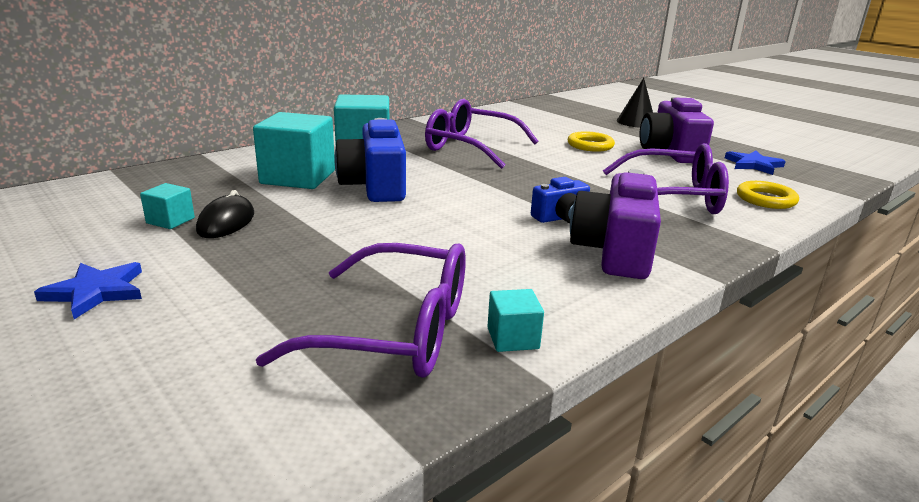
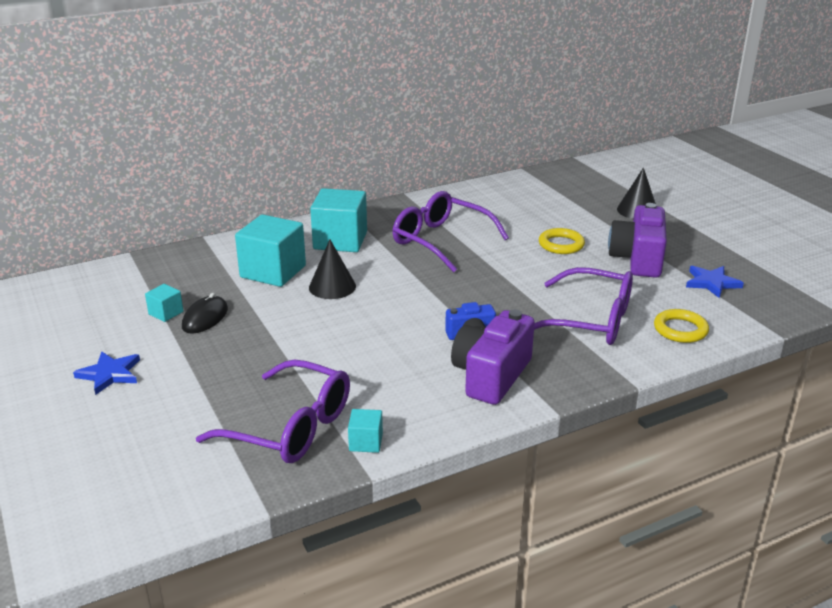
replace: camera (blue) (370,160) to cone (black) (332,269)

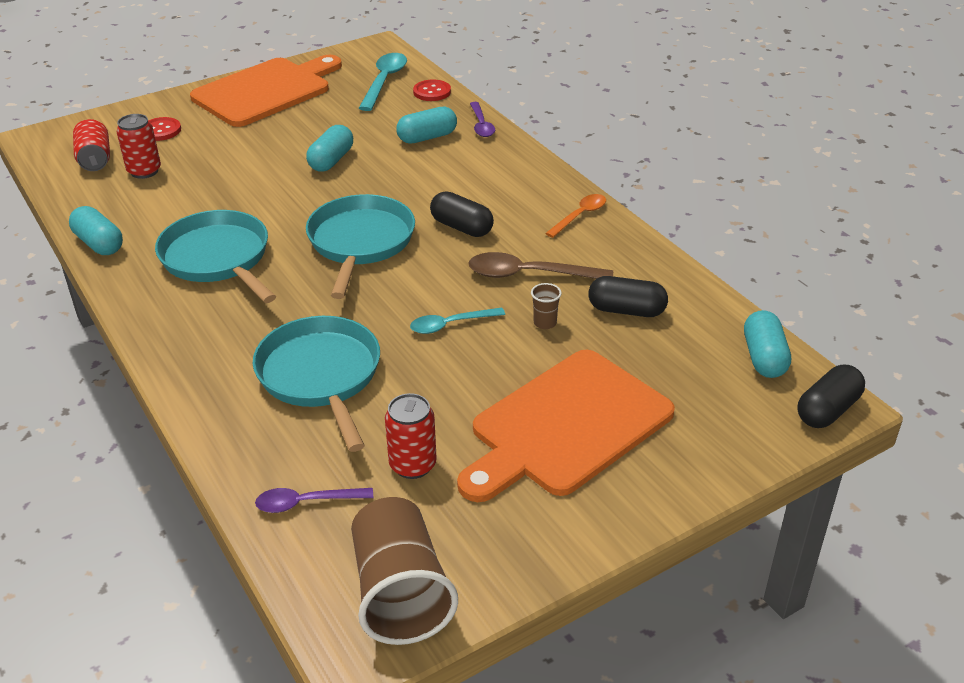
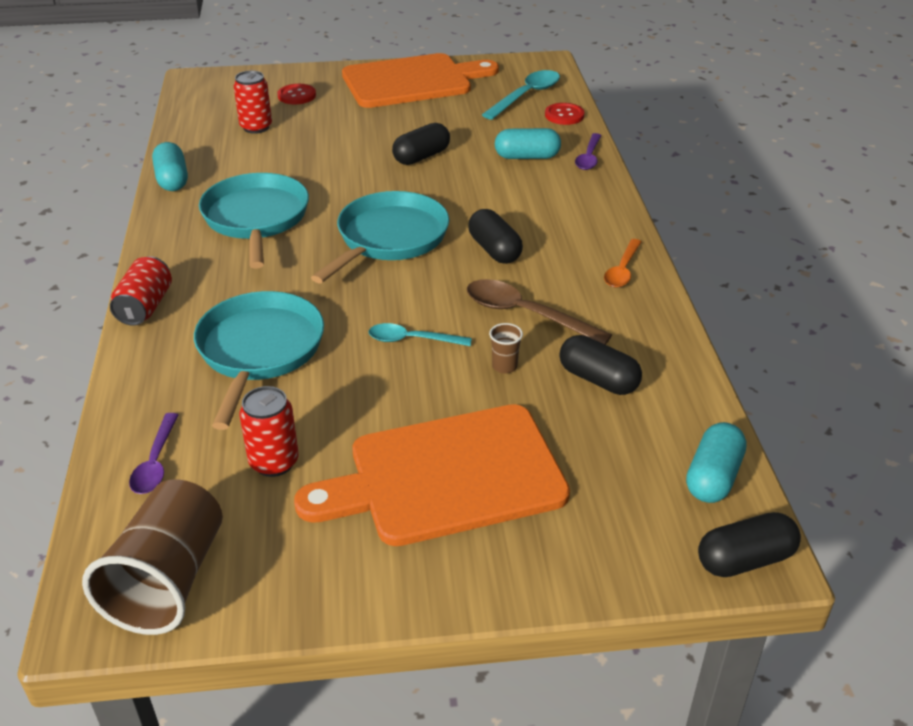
move: can (red) (91,145) to (141,291)
recolor: capsule (turquoise) (329,148) to capsule (black) (421,144)
rotate: spoon (orange) (575,216) = (623,263) 135 degrees clockwise; spoon (purple) (314,500) = (153,453) 105 degrees counterclockwise

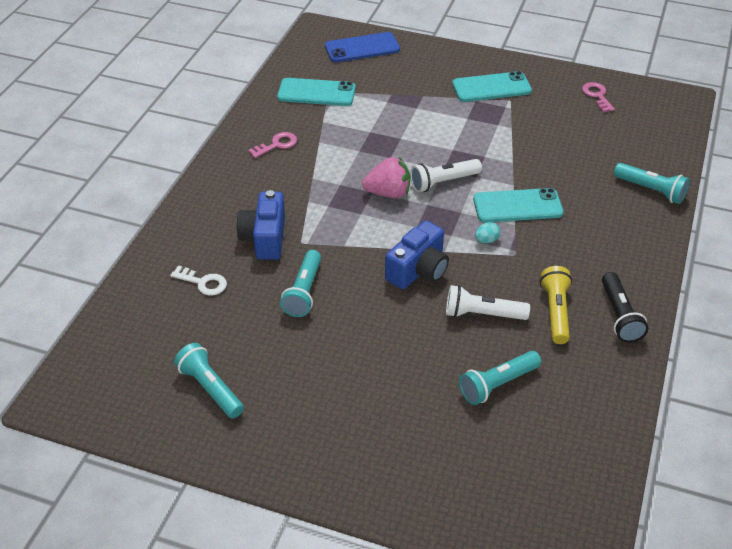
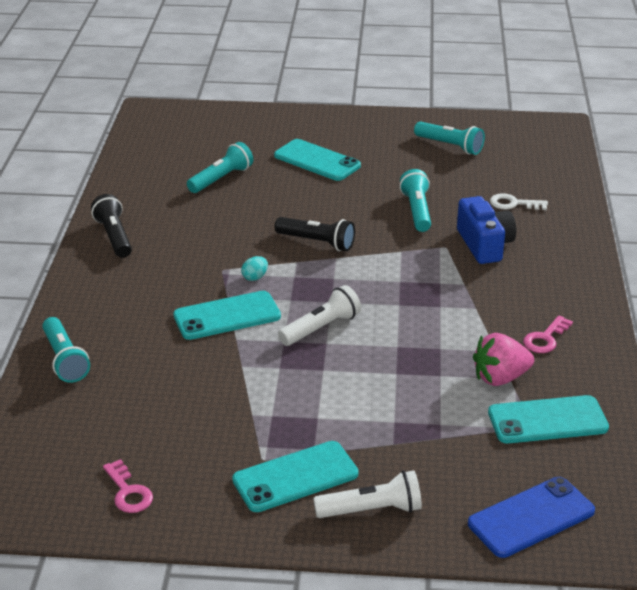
delete: flashlight (yellow) (556,305)
insert: phone (turquoise) (317,160)
move: strawberry (pink) (386,177) to (503,359); flashlight (white) (488,302) to (367,494)
replace: camera (blue) (417,254) to flashlight (black) (314,234)
rotate: flashlight (turquoise) (652,183) = (66,350) 135 degrees counterclockwise

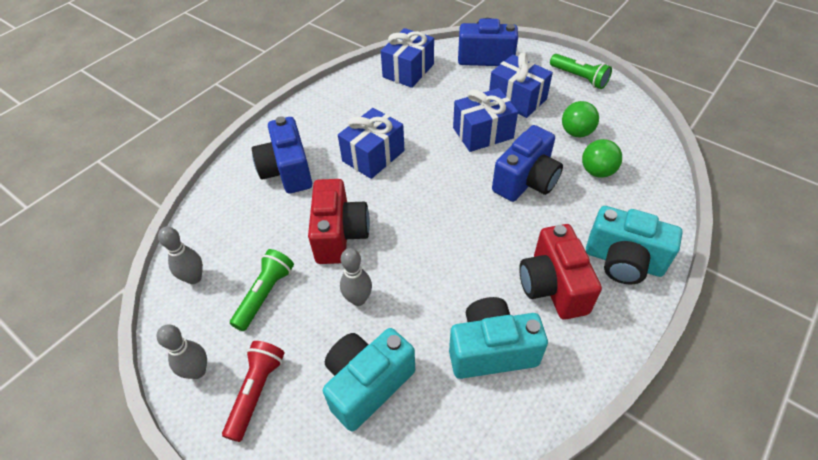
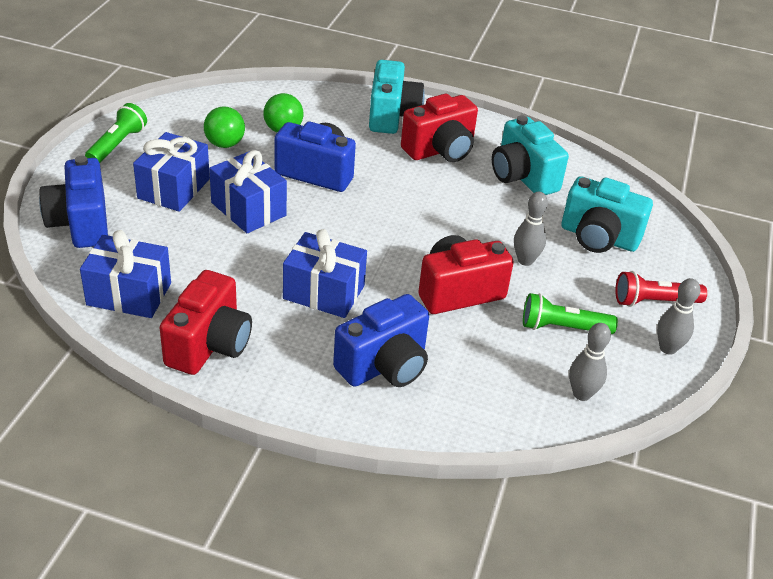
insert: camera (red) (206,322)

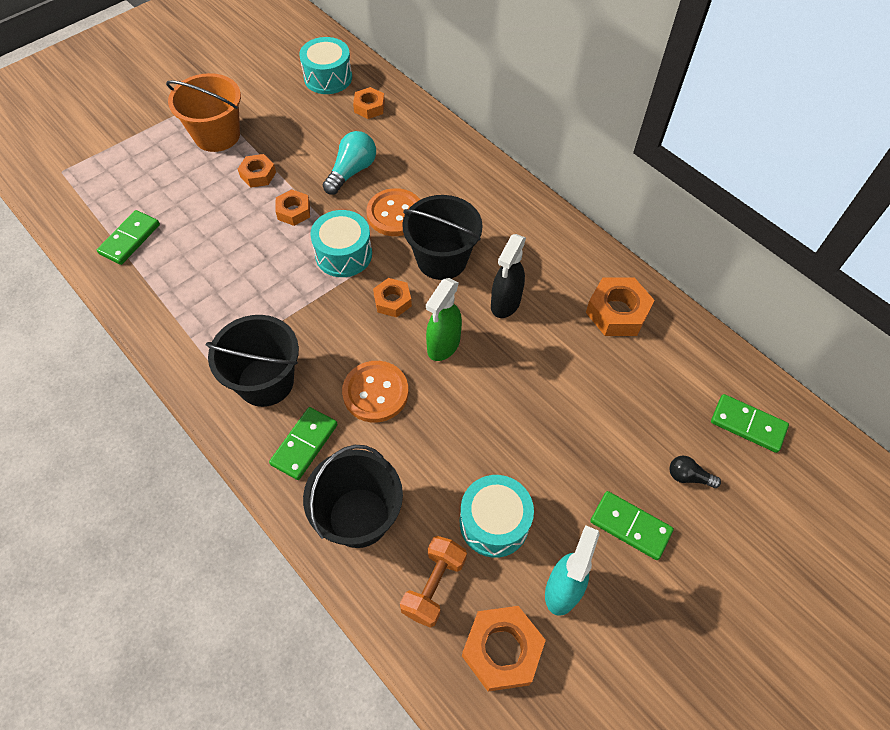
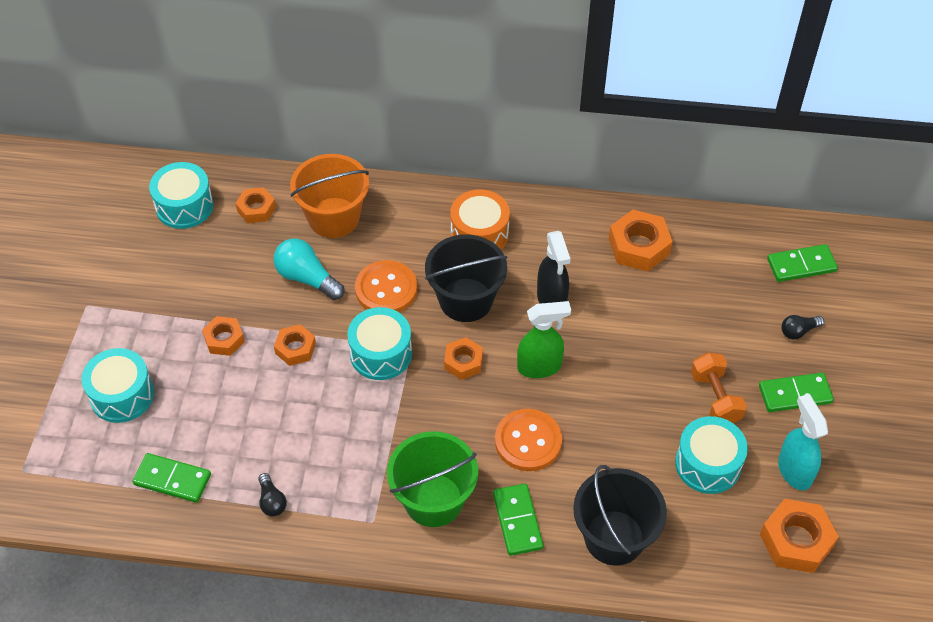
insert: drum (orange) (480,219); drum (turquoise) (117,385); light bulb (black) (272,495)
move: bucket (orange) (203,112) to (329,196); dumbbell (orange) (433,582) to (719,387)
recolor: bucket (black) (252,361) to bucket (green) (432,479)
rotate: light bulb (turquoise) (349,163) = (309,269) 45 degrees counterclockwise; domino (green) (128,237) = (172,478) 60 degrees counterclockwise; spray bottle (green) (444,319) = (544,339) 90 degrees counterclockwise

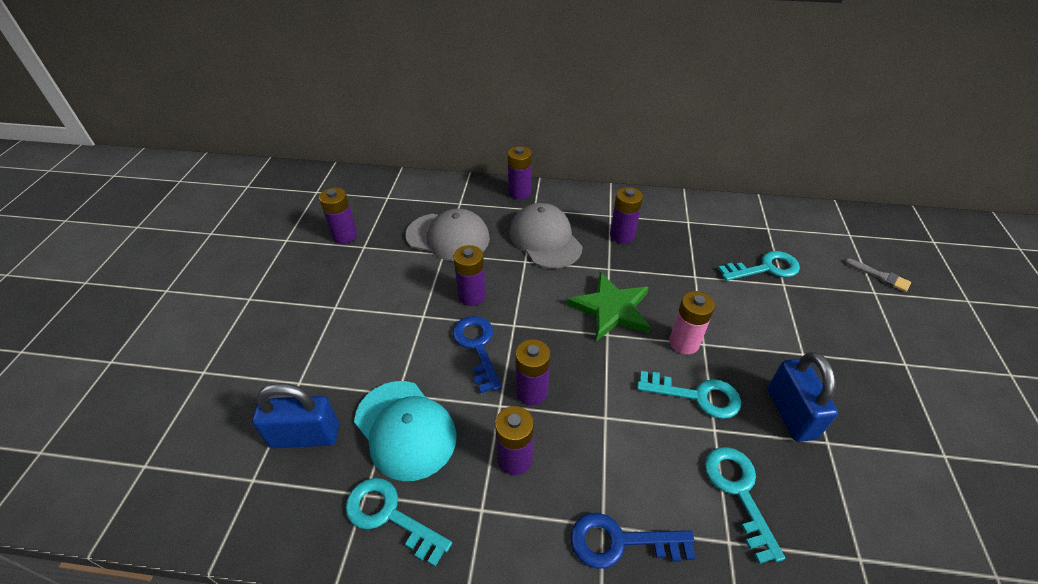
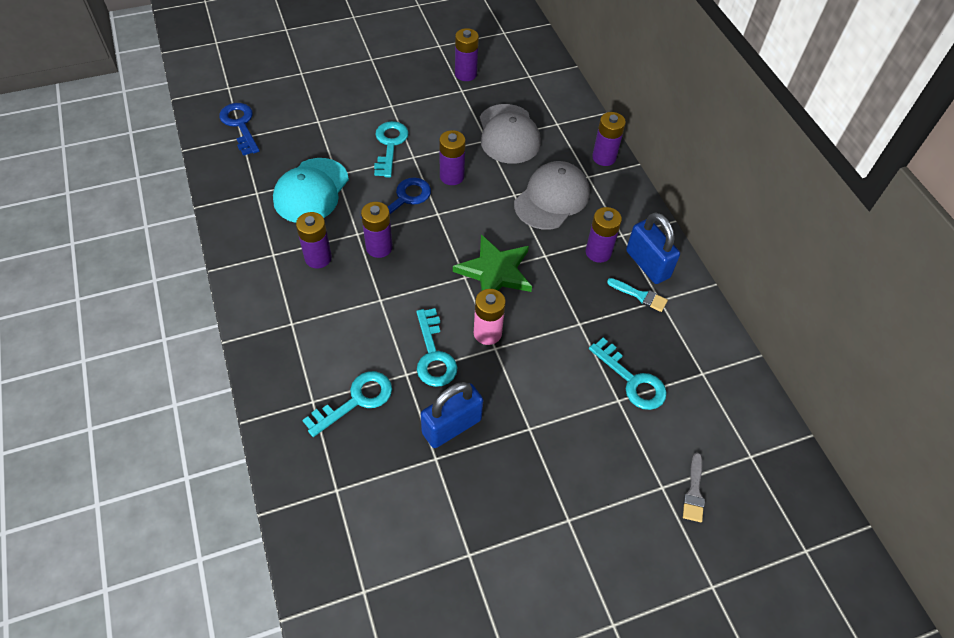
insert: brush (turquoise) (637,295)
move: padlock (blue) (295,415) to (653,248); key (turquoise) (398,522) to (391,149); key (blue) (633,541) to (239,129)

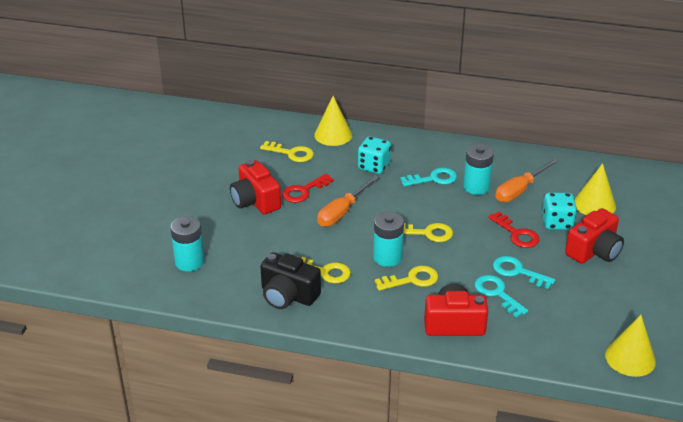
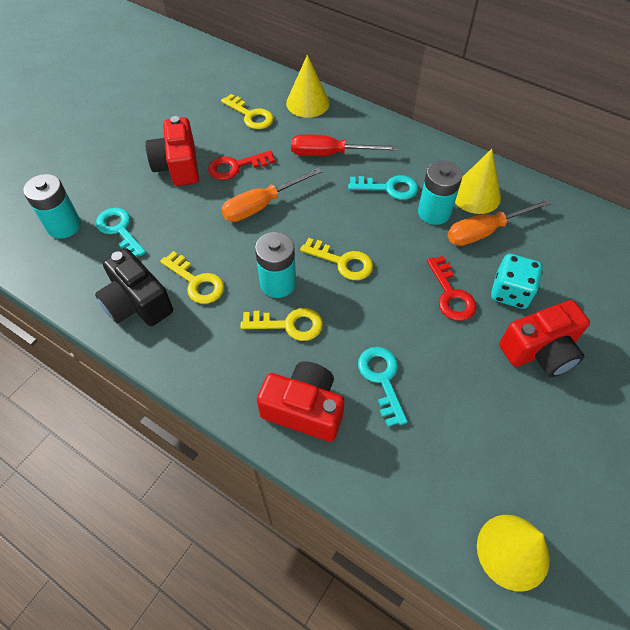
move: cone (yellow) (595,189) to (478,181); key (turquoise) (524,272) to (121,232)
replace: dice (turquoise) (374,155) to screwdriver (red) (344,145)

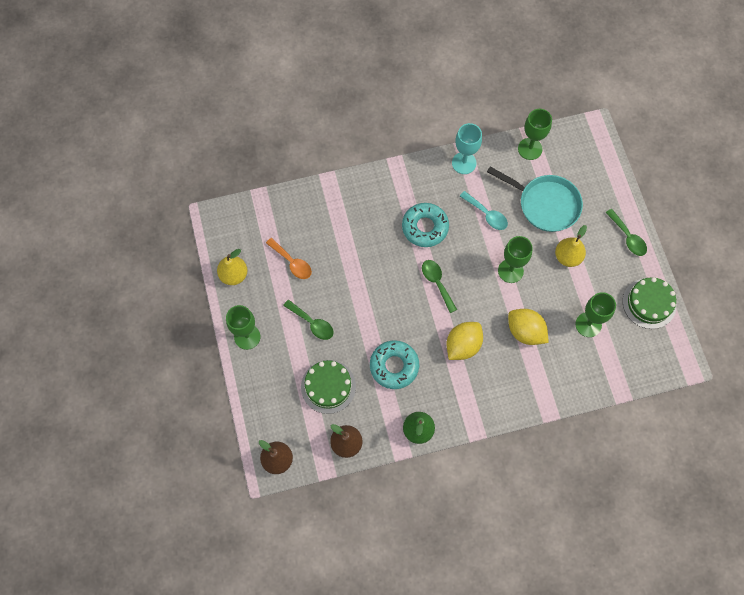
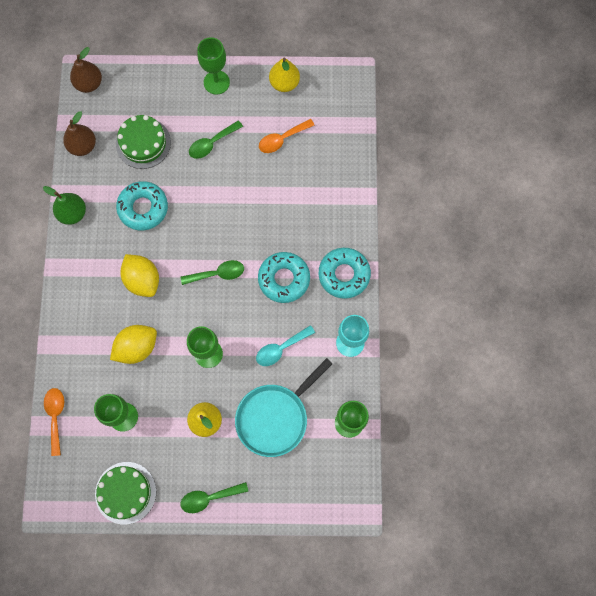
insert: donut (turquoise) (345,273); spoon (orange) (54,422)

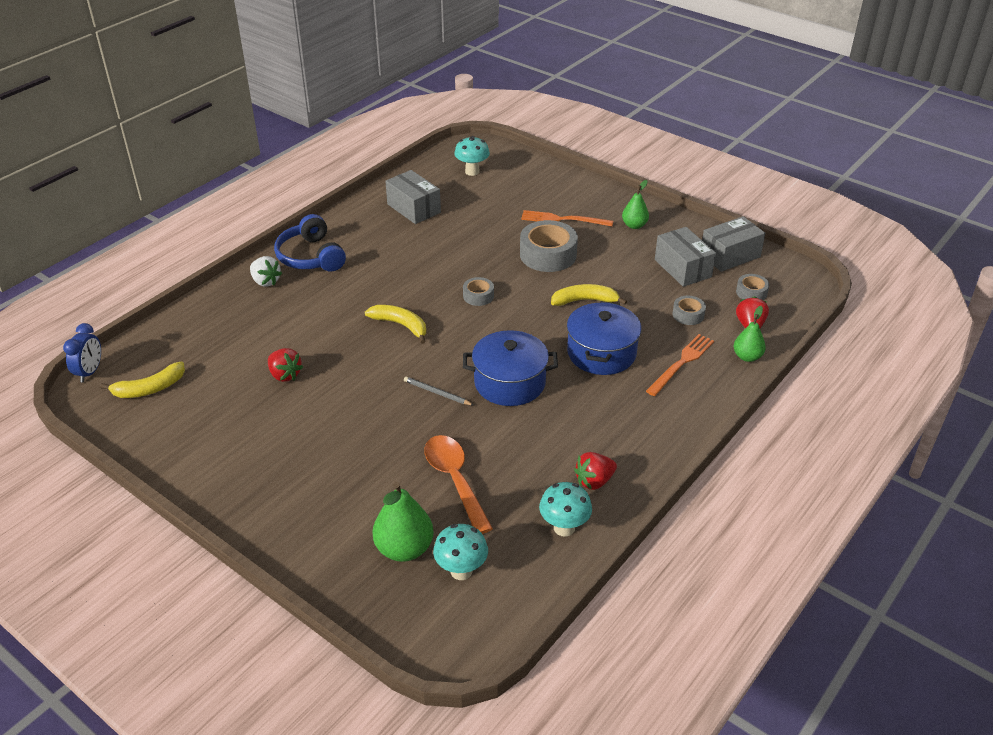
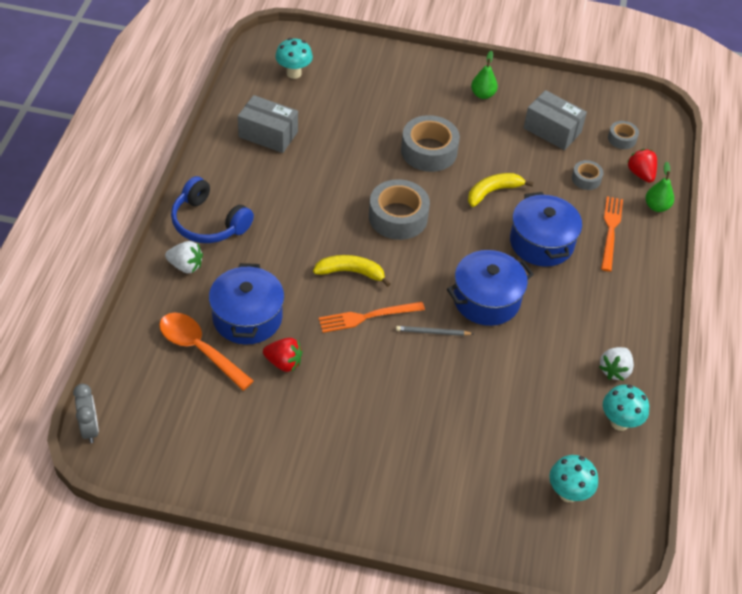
delete: box (grey) (733,244); banana (yellow) (142,380); pear (green) (403,522)
insert: pot (blue) (246,304)
move: fork (orange) (567,218) to (372,317); spoon (orange) (458,484) to (206,352)
recolor: clock (blue) (82,352) to clock (grey) (86,413); strawberry (red) (595,471) to strawberry (white) (616,364)
resize: tape (grey) (478,291) = (399,209) x1.93

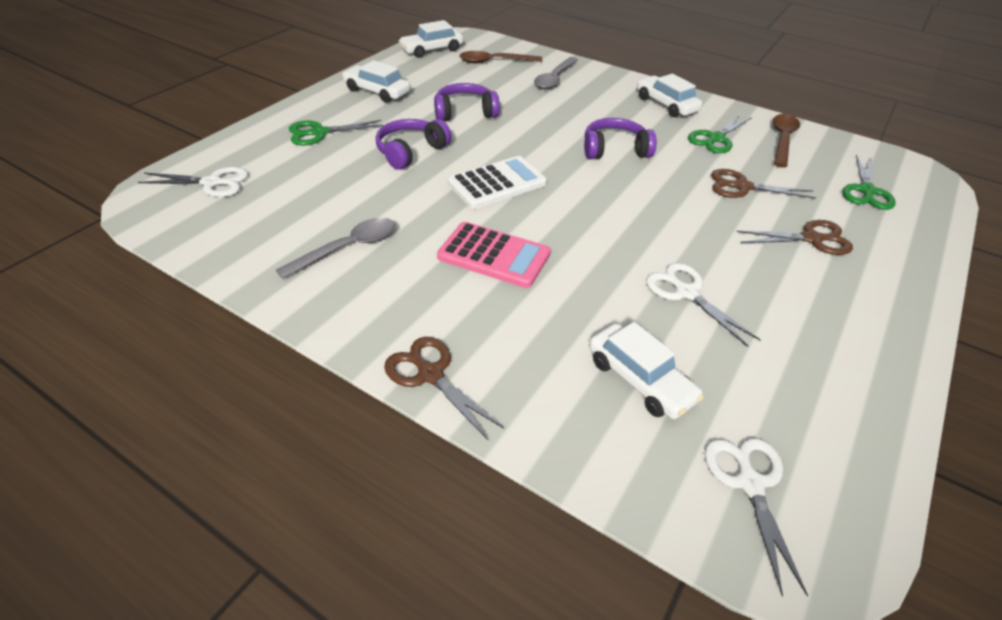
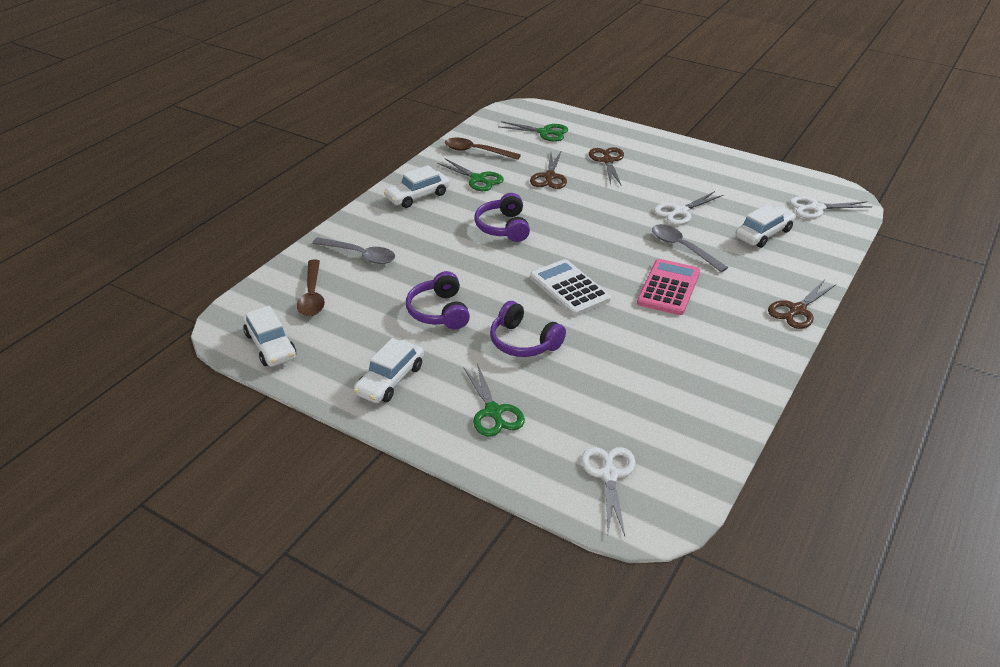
move: spoon (grey) (335,248) to (690,248)

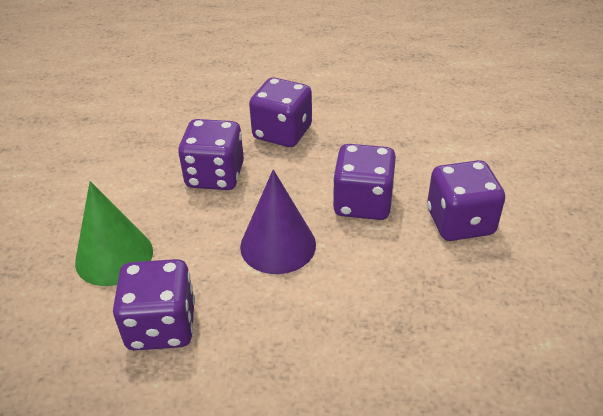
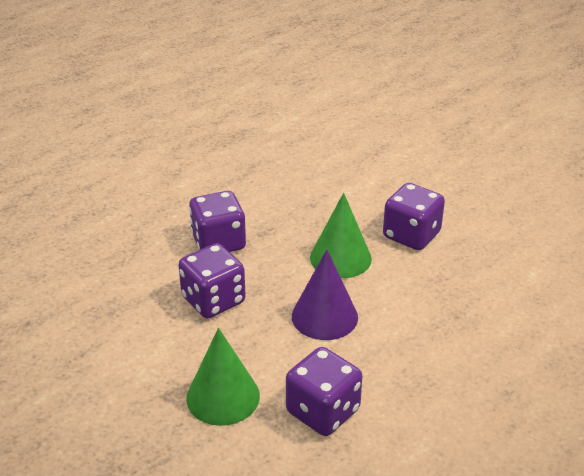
replace: dice (purple) (364,182) to cone (green) (341,235)

